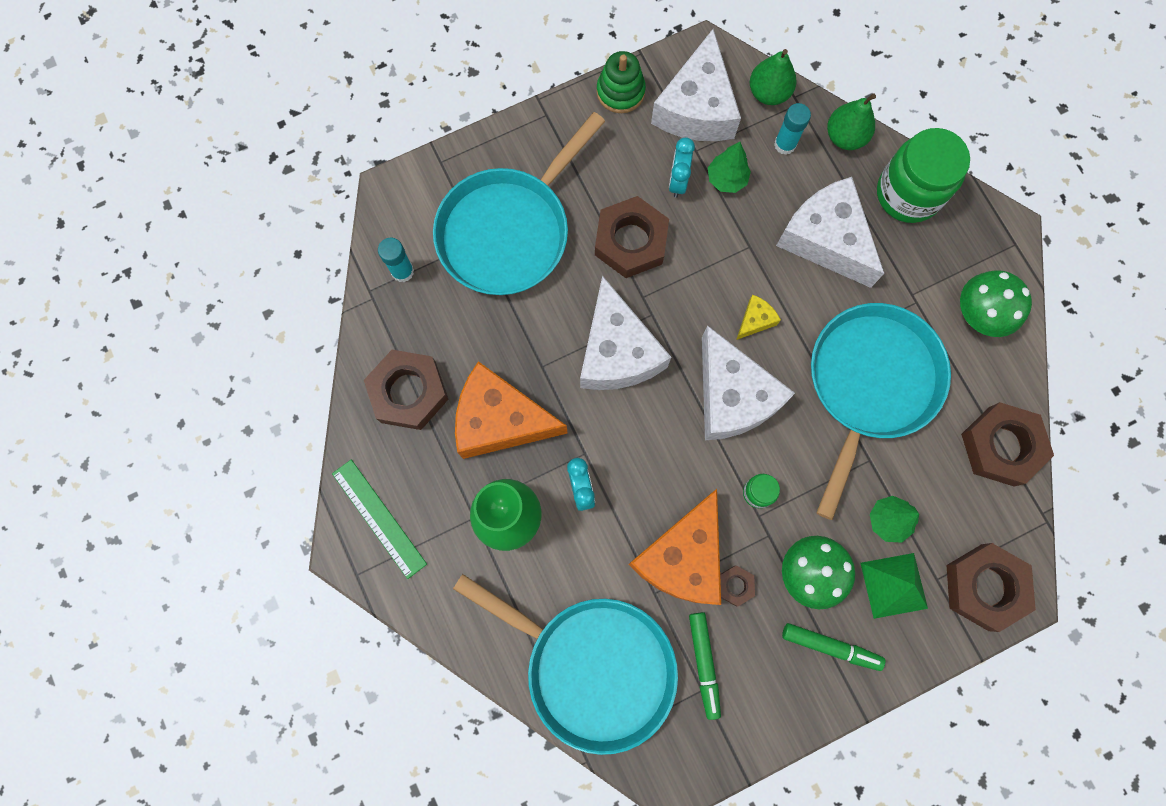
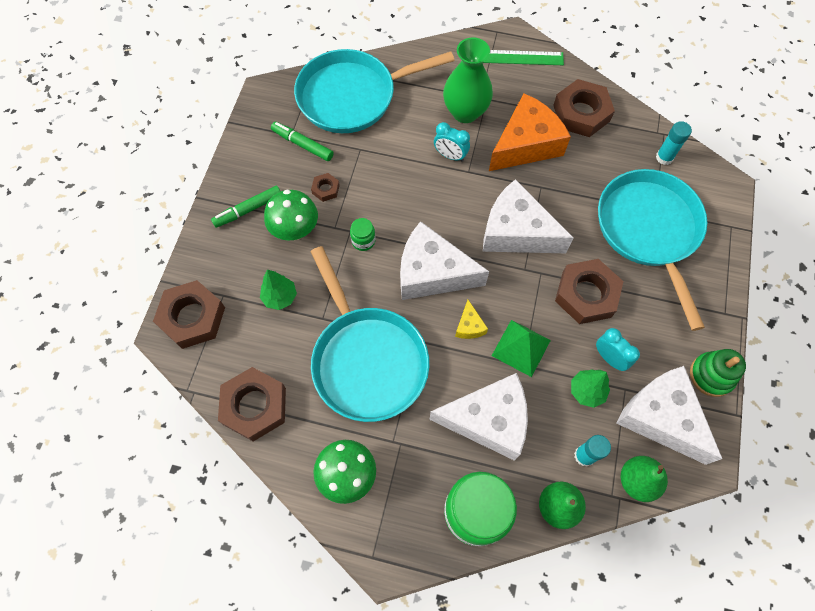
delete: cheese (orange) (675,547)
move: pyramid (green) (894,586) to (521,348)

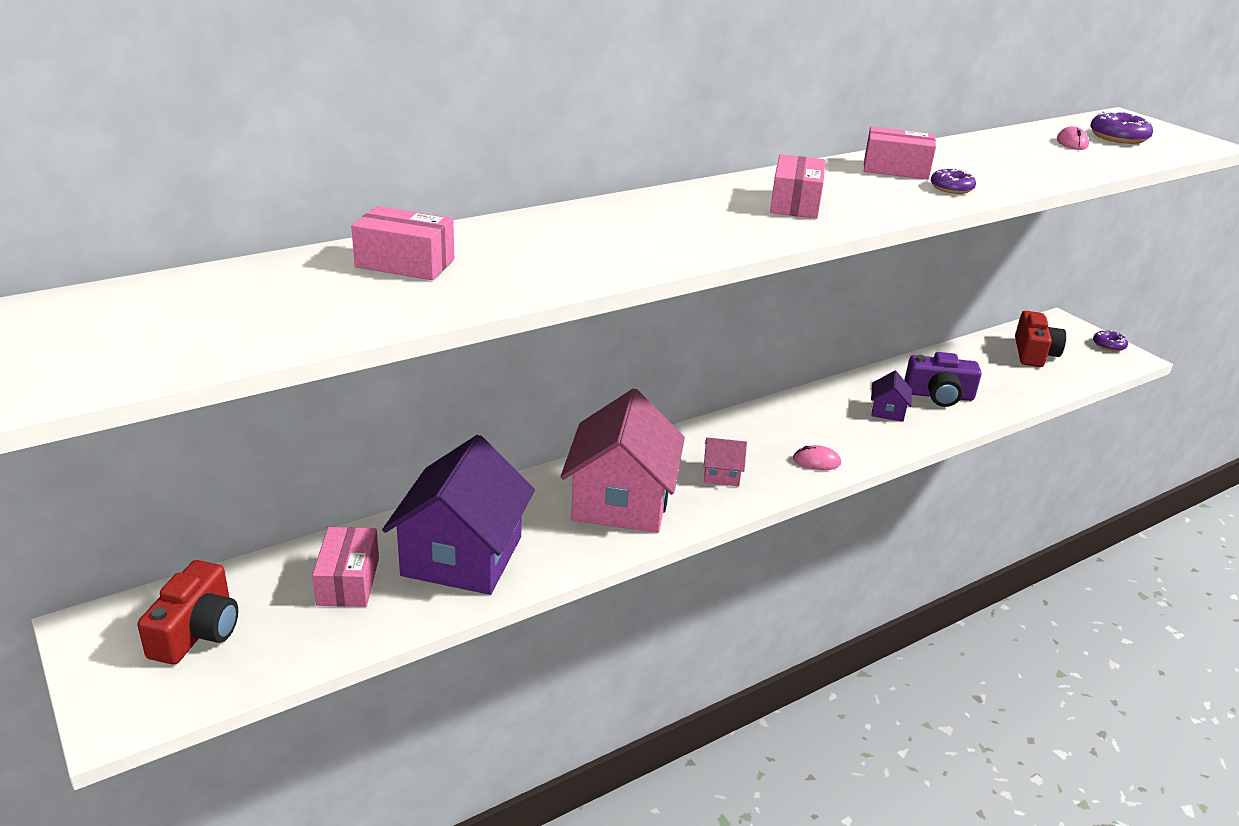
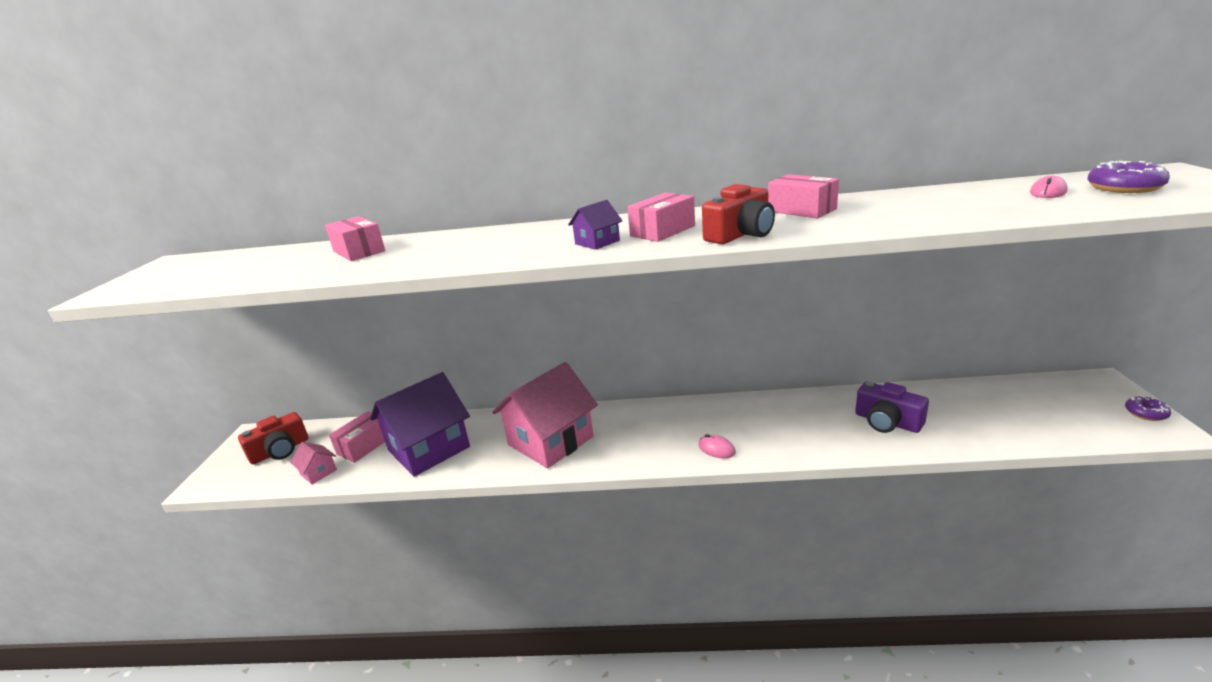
delete: donut (purple) (953,181)
move: camera (red) (1040,339) to (738,214); house (purple) (891,396) to (595,225); house (pink) (725,461) to (313,463)

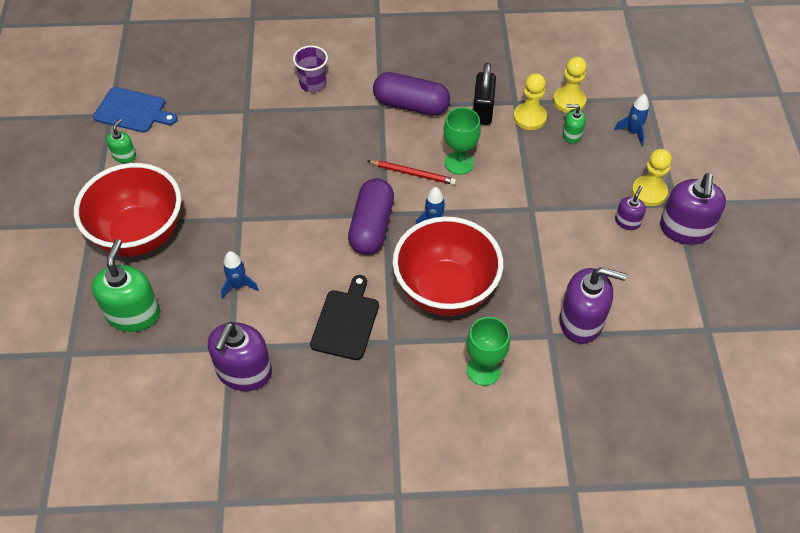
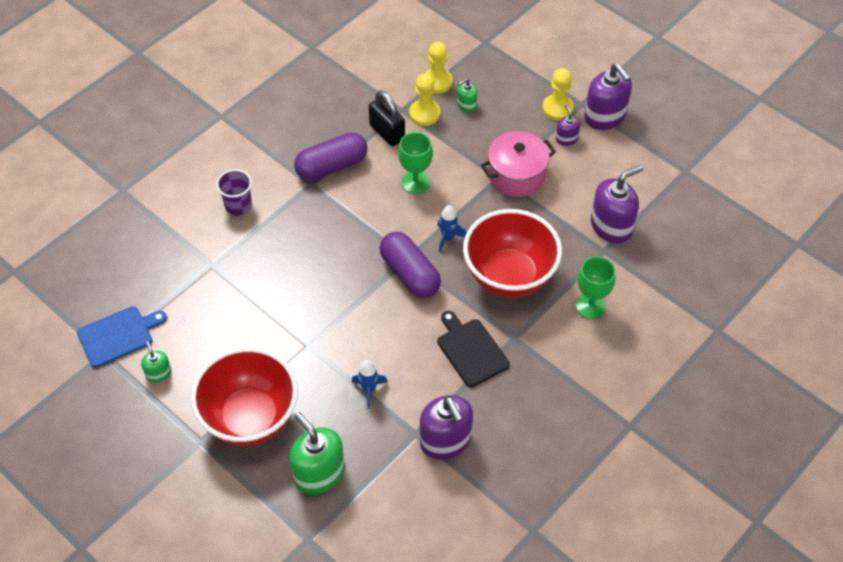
delete: rocket (blue) (631,119); pencil (red) (412,172)
insert: pot (pink) (518,164)

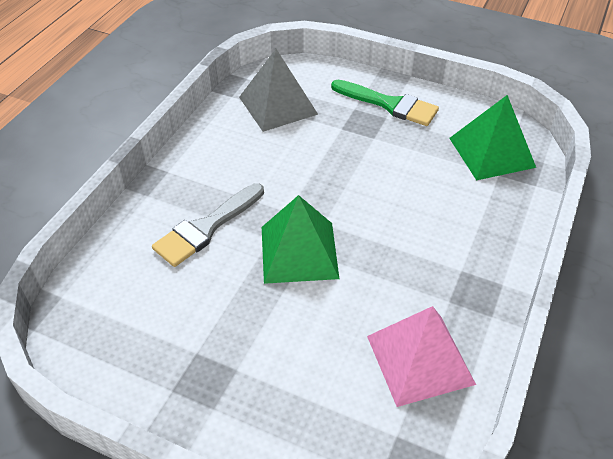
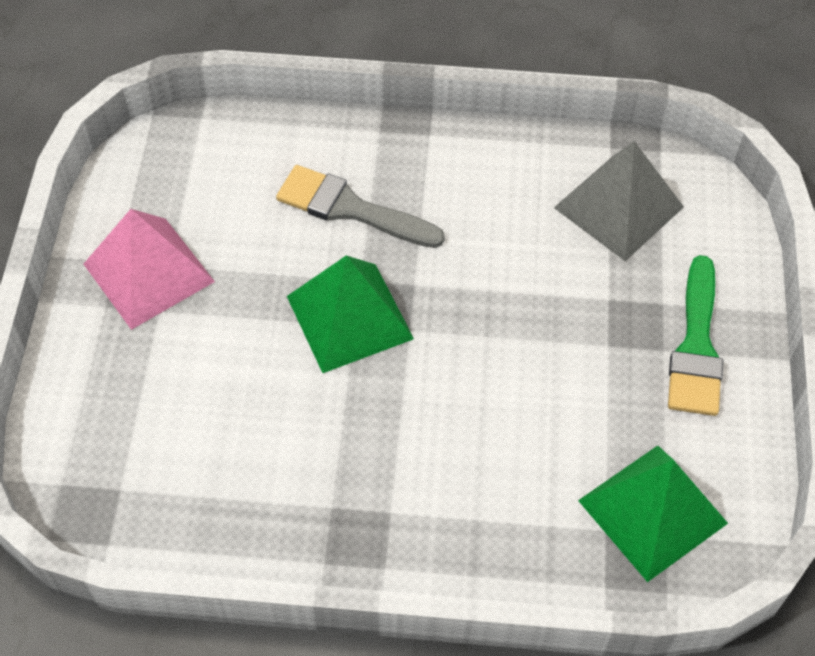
move: pyramid (pink) (421,356) to (149,269)

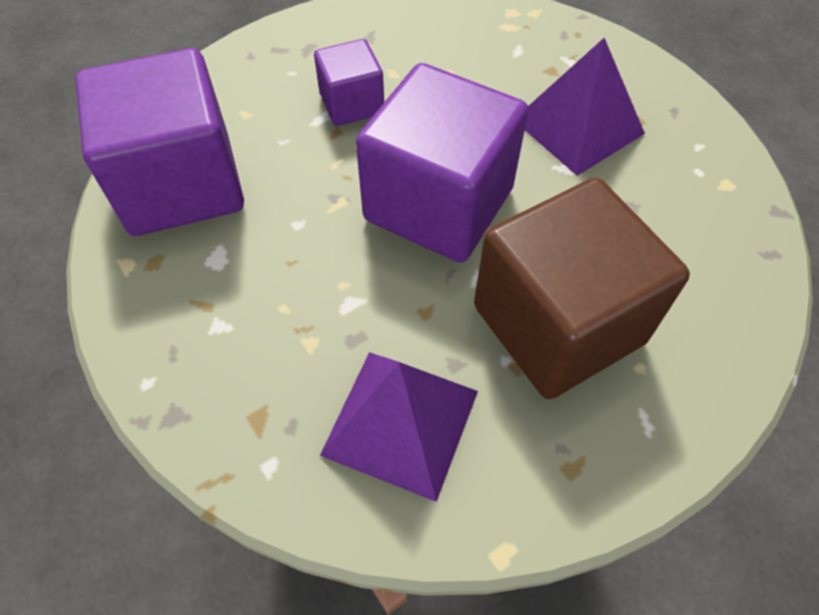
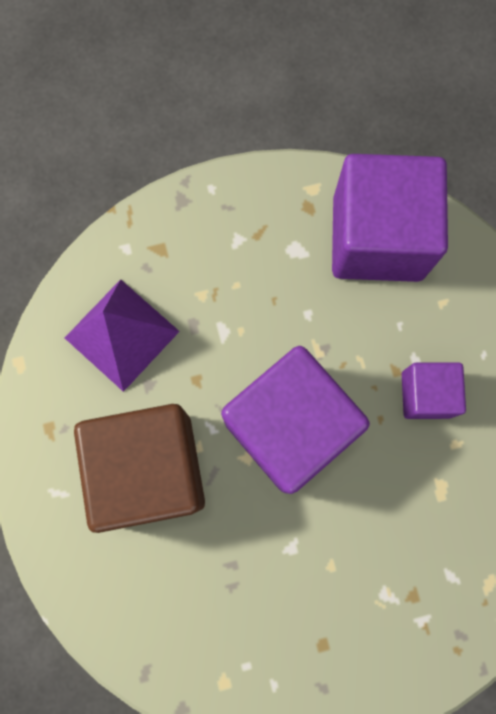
delete: pyramid (purple) (585,107)

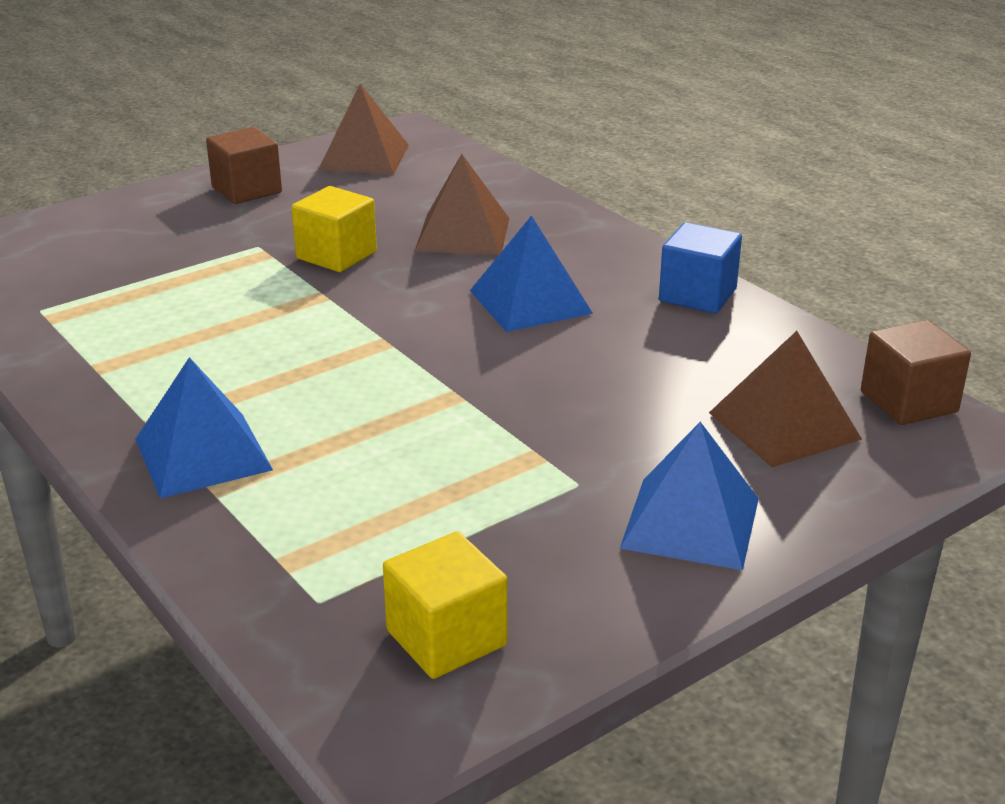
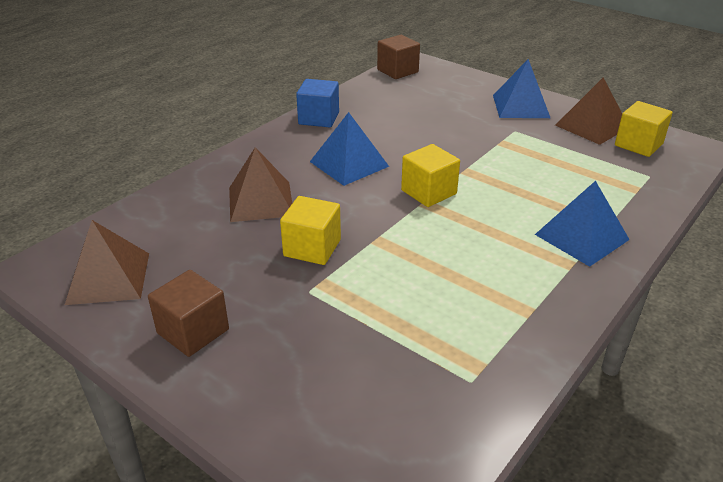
insert: cube (yellow) (430,175)
move: pyramid (brown) (785,399) to (588,111)

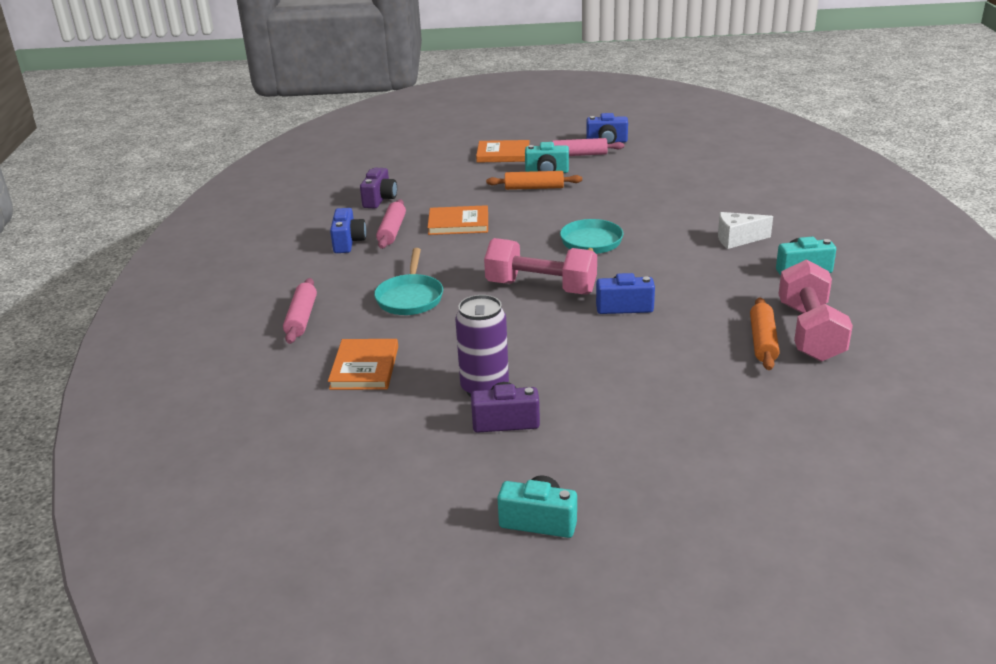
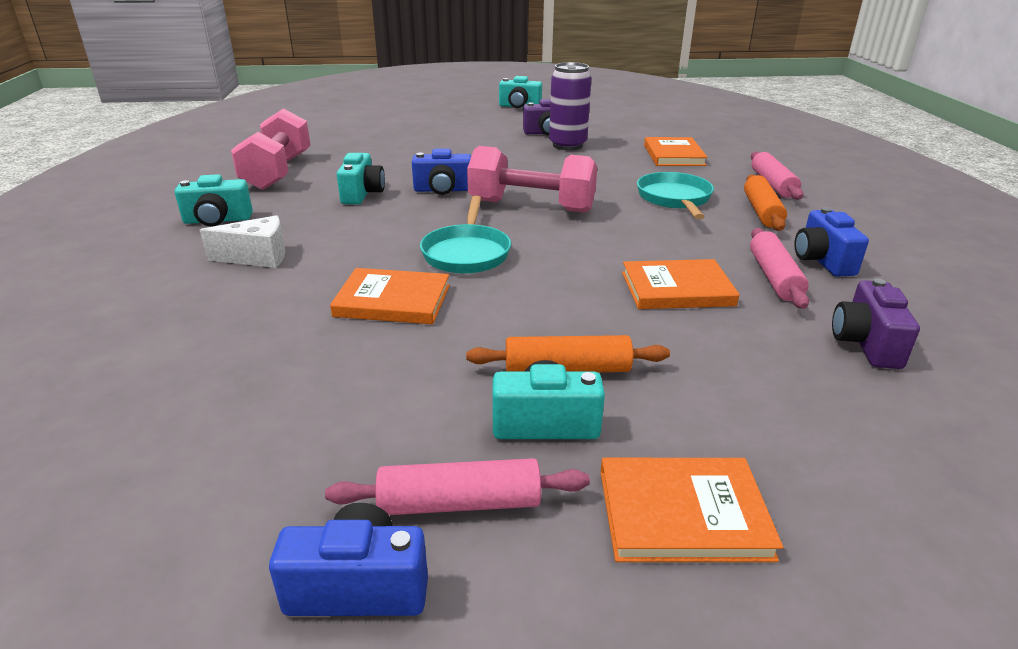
insert: camera (turquoise) (361,178); book (orange) (390,296)
move: rolling pin (orange) (765,333) to (765,202)

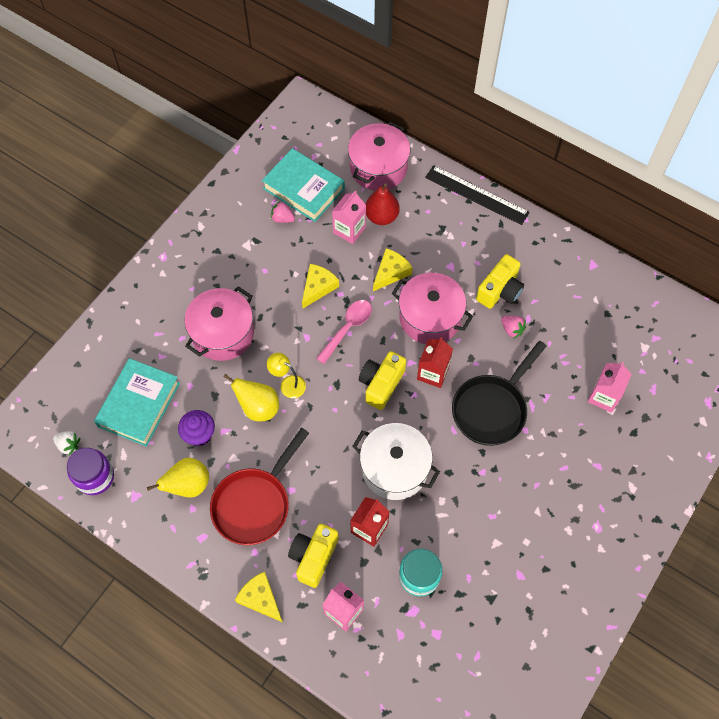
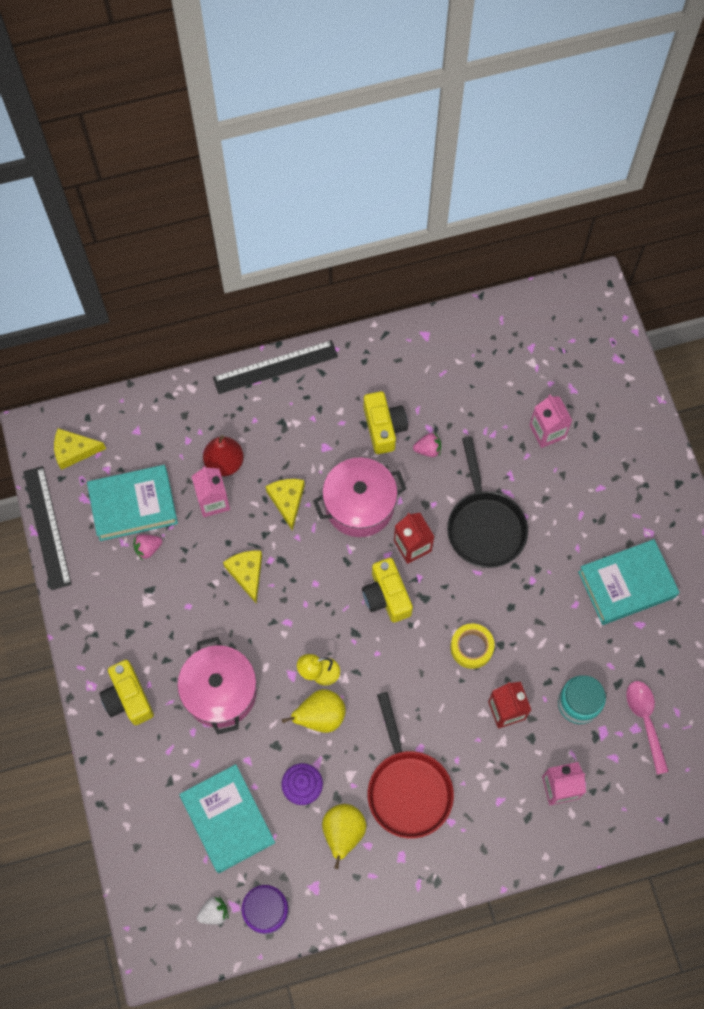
delete: pot (pink) (379,156)
insert: ruler (black) (47,528); book (turquoise) (629,582)
move: spoon (pink) (344,332) to (647,728); camera (yellow) (313,556) to (127,692); cheese (yellow) (259,596) to (80,449)
replace: pot (white) (396,461) to tape (yellow) (472,646)

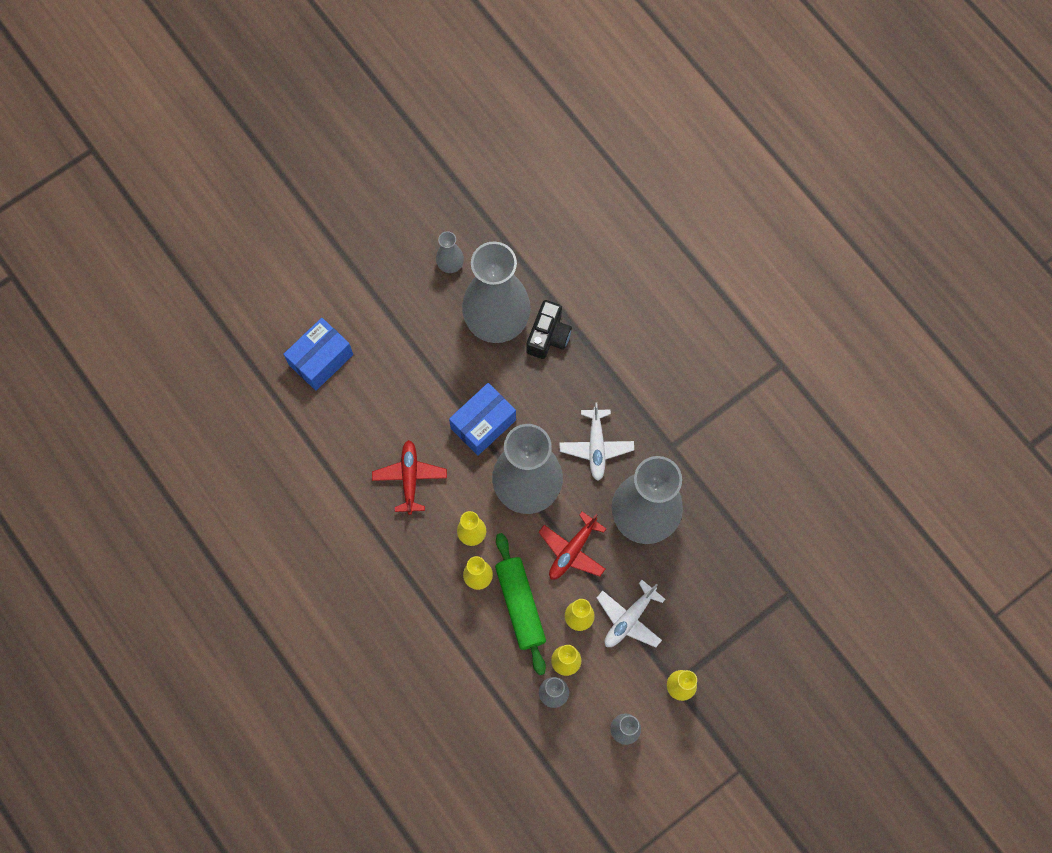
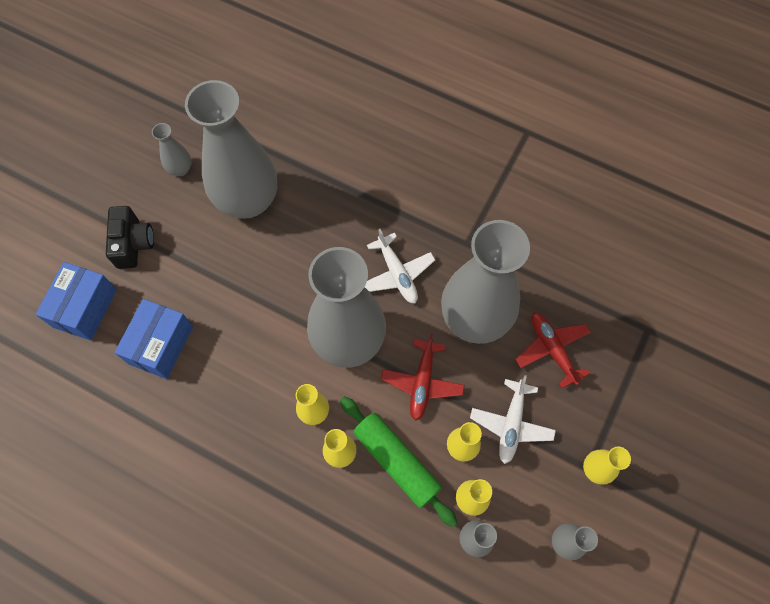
move: camera (black) (549,329) to (130,237); box (blue) (482,419) to (153,339); plane (red) (409,477) to (553,350)

